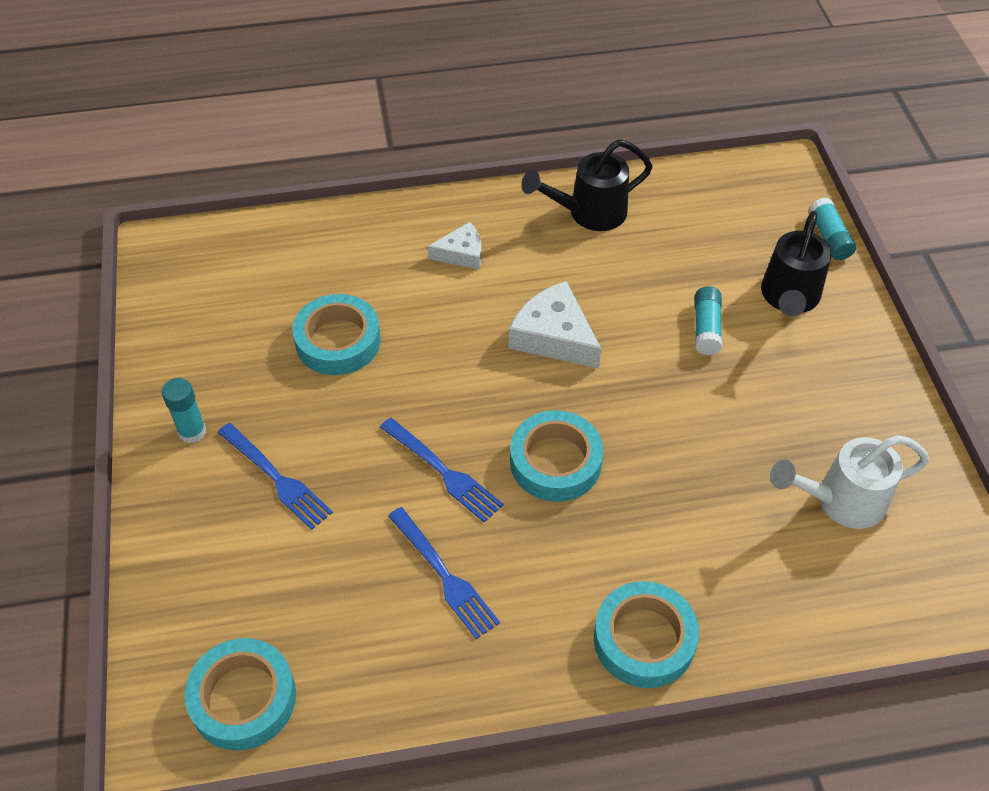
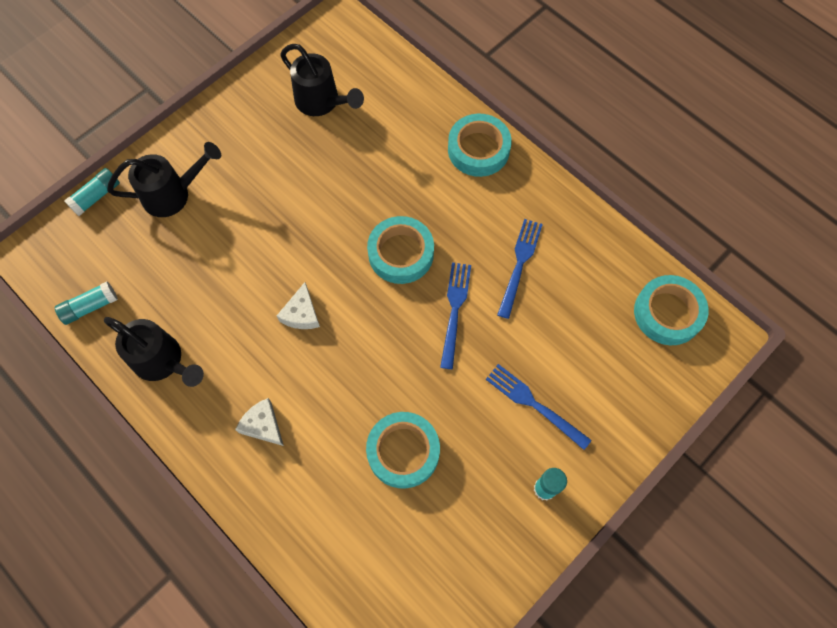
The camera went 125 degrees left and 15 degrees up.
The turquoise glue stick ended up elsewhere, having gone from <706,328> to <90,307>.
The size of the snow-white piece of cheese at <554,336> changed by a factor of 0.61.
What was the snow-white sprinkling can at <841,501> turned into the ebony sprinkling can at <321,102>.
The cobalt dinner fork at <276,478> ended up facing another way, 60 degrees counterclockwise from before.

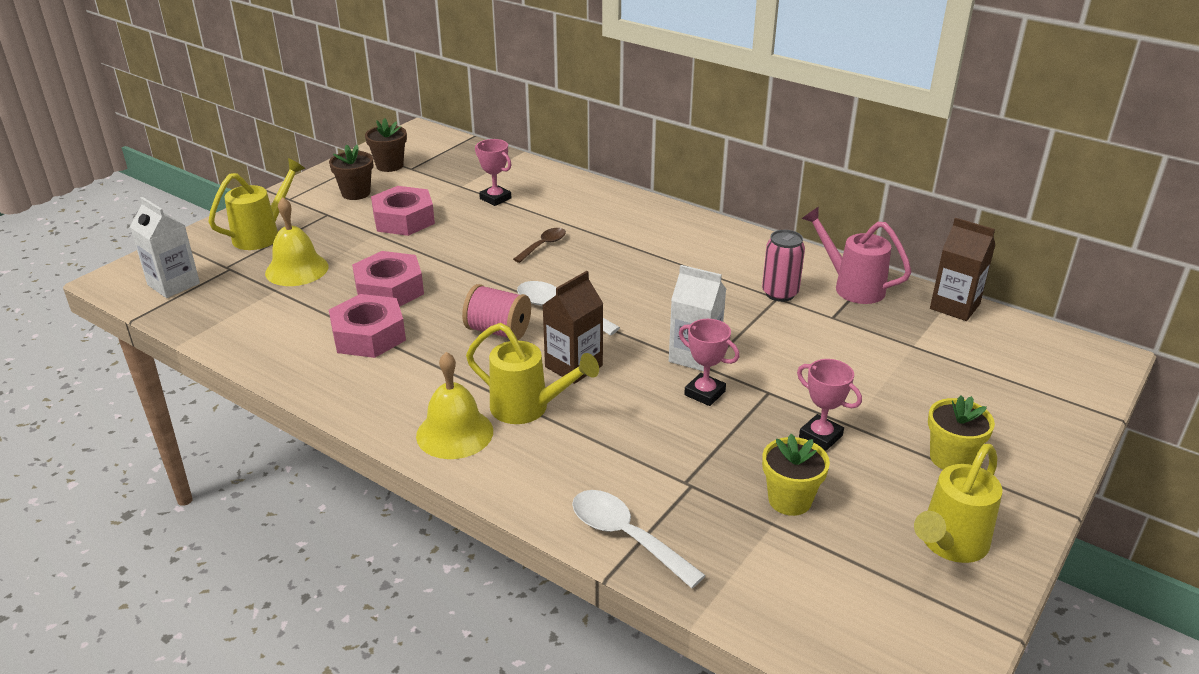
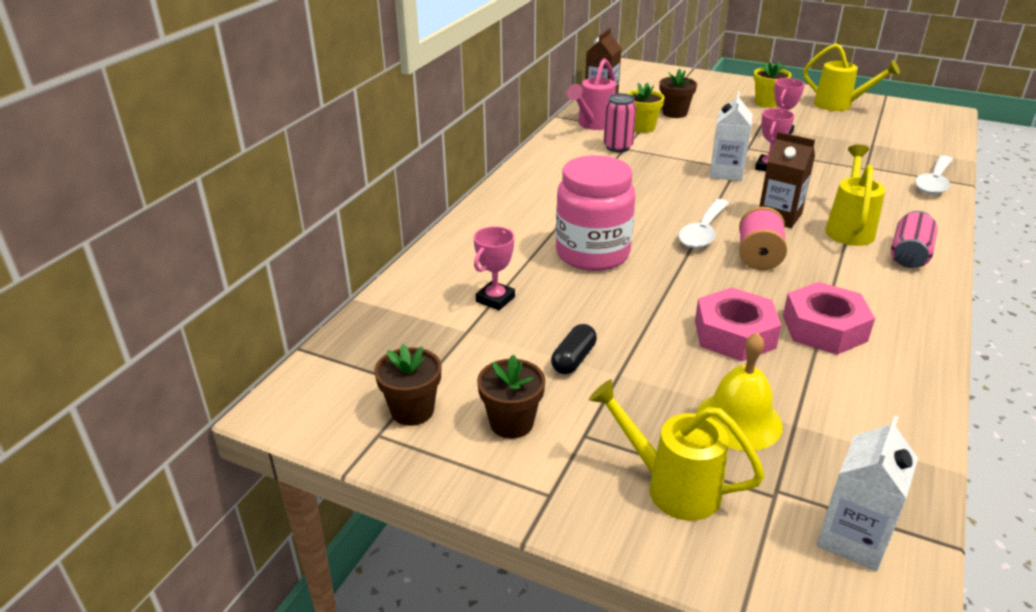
The camera went 100 degrees left and 0 degrees up.
Where the pink hex nut stood at <404,219>, the ebony pill came to stand at <573,359>.
Where the brown spoon stood at <543,245>, the pink jar came to stand at <592,254>.
The yellow plant pot ended up elsewhere, having gone from <789,500> to <642,127>.
The second view gained the brown plant pot at <674,113>.
Where the yellow hand bell stood at <454,433>, the pink tin came to stand at <909,255>.

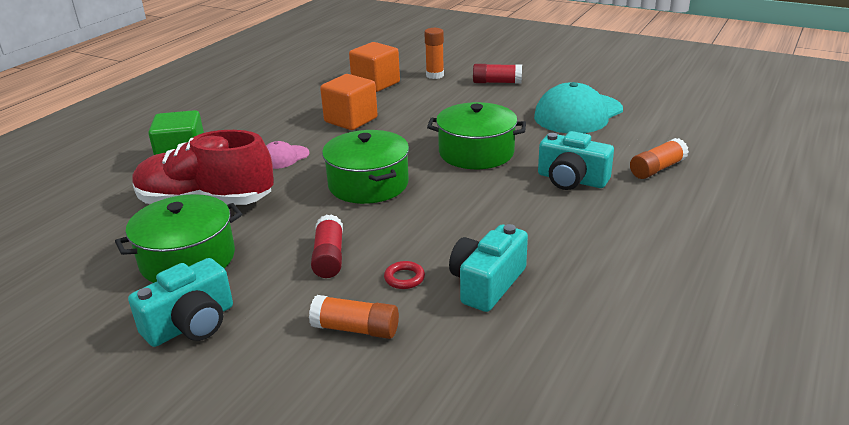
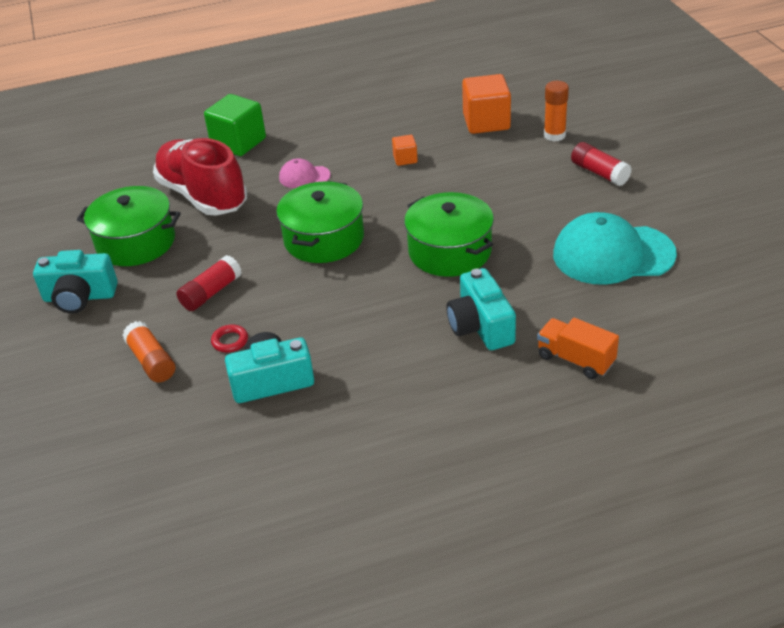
The camera went 45 degrees right and 10 degrees up.
The size of the orange cube at <351,120> changed by a factor of 0.50.
Where the orange glue stick stood at <657,169>, the orange toy truck came to stand at <575,360>.

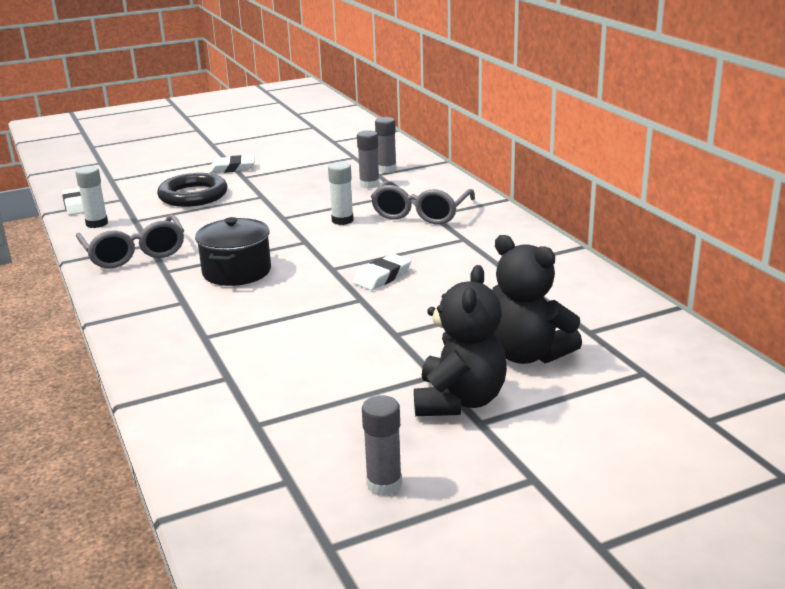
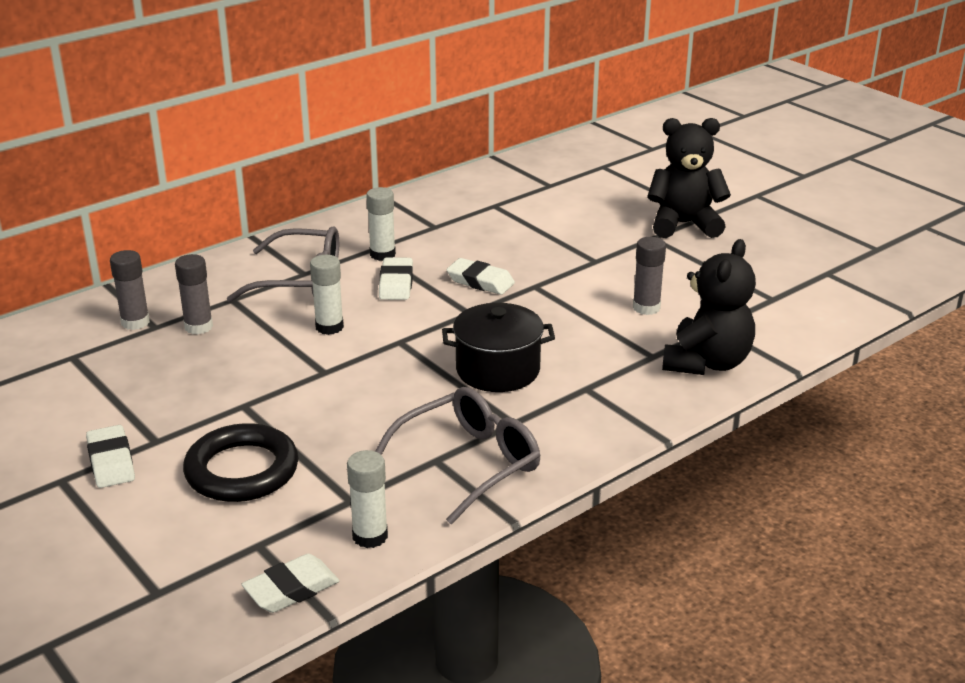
The camera went 105 degrees left and 5 degrees up.
The second view gained the snow-white glue stick at <382,254>.
The second view gained the snow-white gum eraser at <396,283>.
The grey glue stick ended up elsewhere, having gone from <384,484> to <646,308>.
The ebony teddy bear ended up elsewhere, having gone from <527,355> to <707,363>.

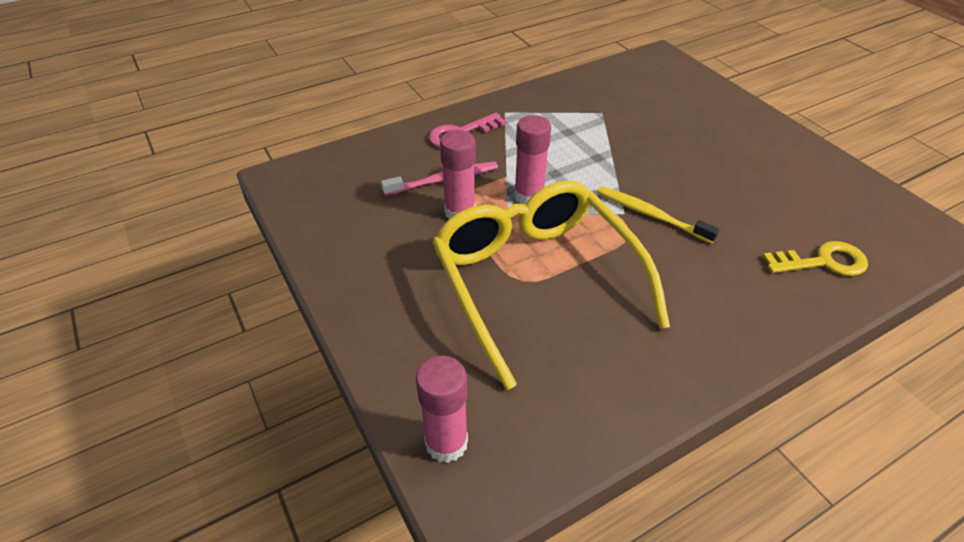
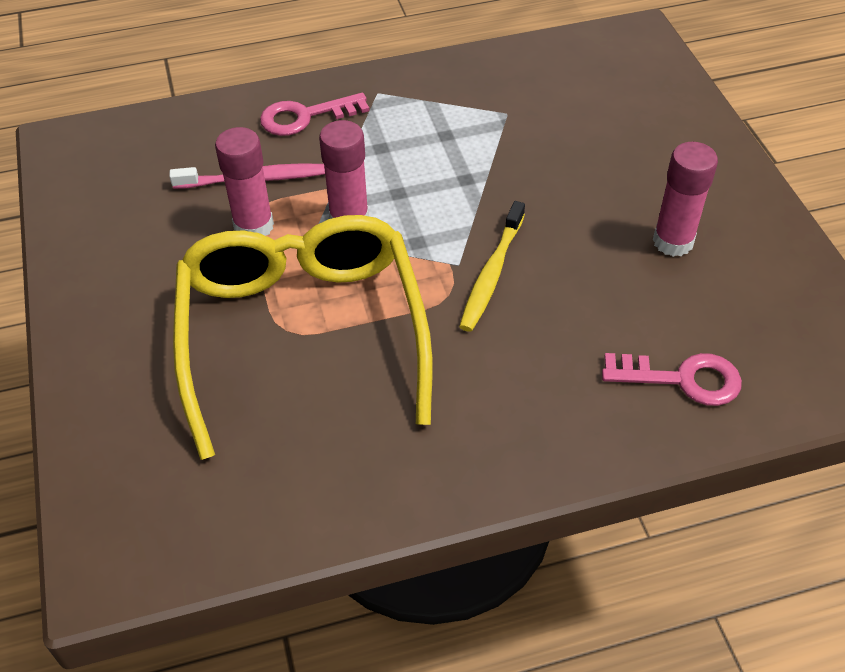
The camera went 15 degrees right and 5 degrees up.
The yellow toothbrush at <651,215> ended up facing another way, 120 degrees counterclockwise from before.
What was the yellow key at <823,262> turned into the pink key at <682,379>.
The pink glue stick ended up elsewhere, having gone from <446,443> to <673,241>.

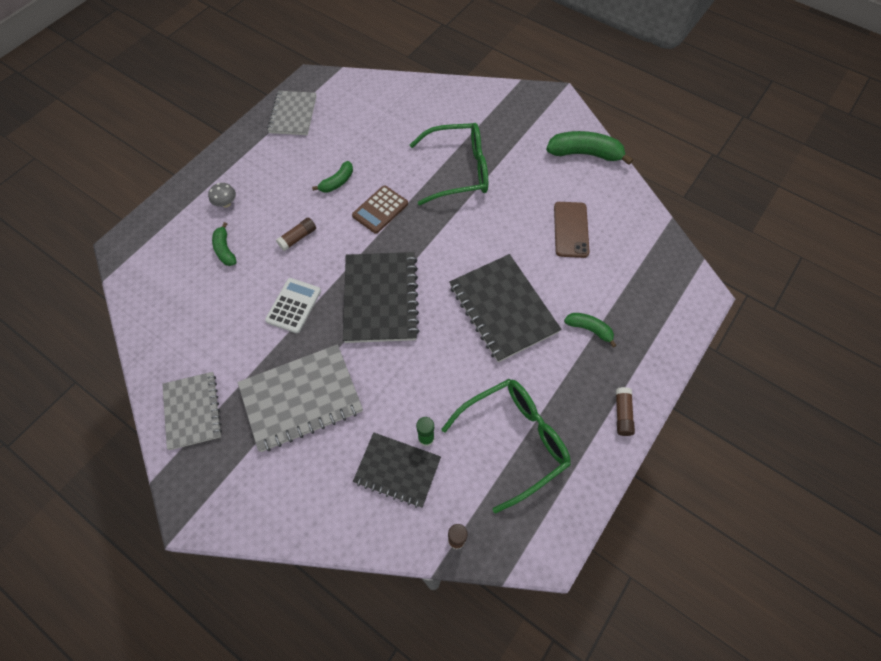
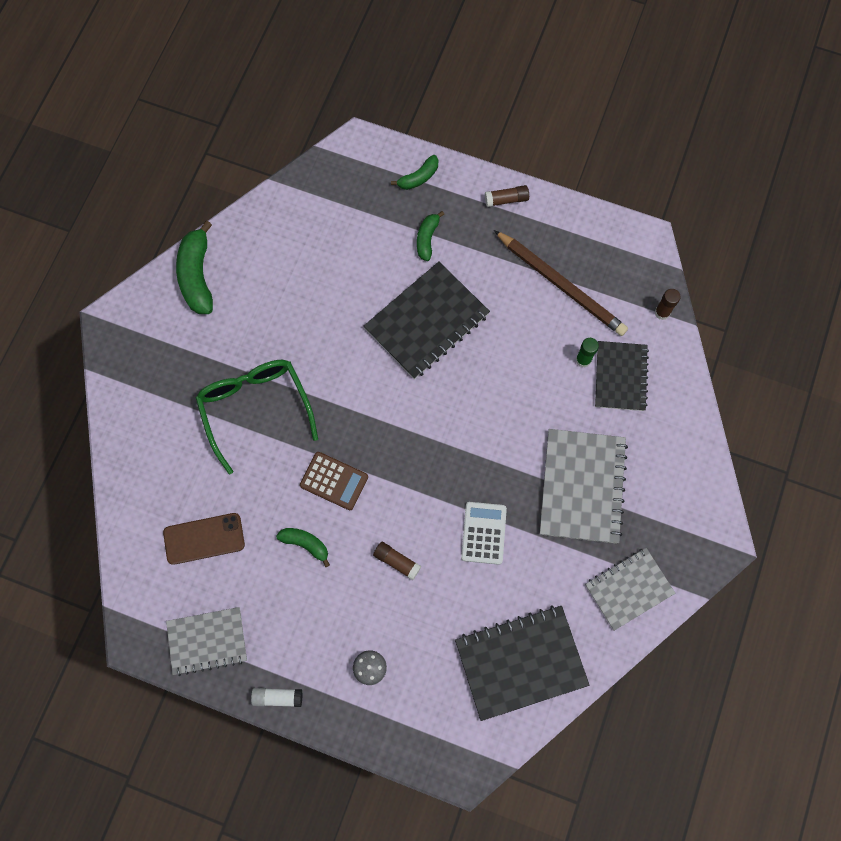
The camera went 105 degrees left and 10 degrees up.
The brown smartphone ended up elsewhere, having gone from <570,229> to <204,539>.
The second view gained the snow-white glue stick at <277,697>.
The leaf-green banana ended up elsewhere, having gone from <225,250> to <418,177>.
The ebony notepad ended up elsewhere, having gone from <381,298> to <520,662>.
The snow-white calculator at <294,306> ended up facing another way, 90 degrees clockwise from before.
Where the leaf-green eyeglasses stood at <513,441>, the brown lead pencil came to stand at <561,285>.
The grey notepad at <301,399> ended up facing another way, 45 degrees clockwise from before.

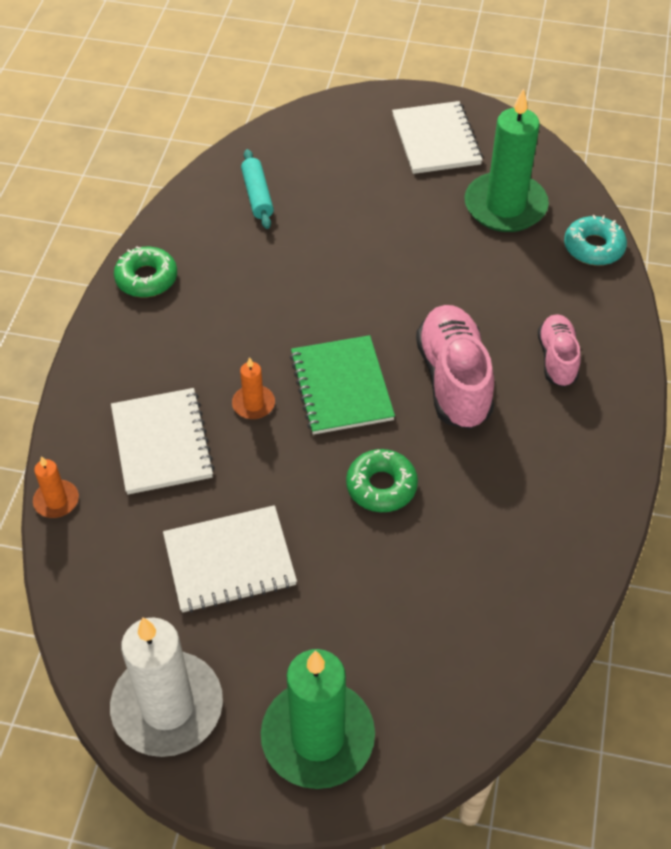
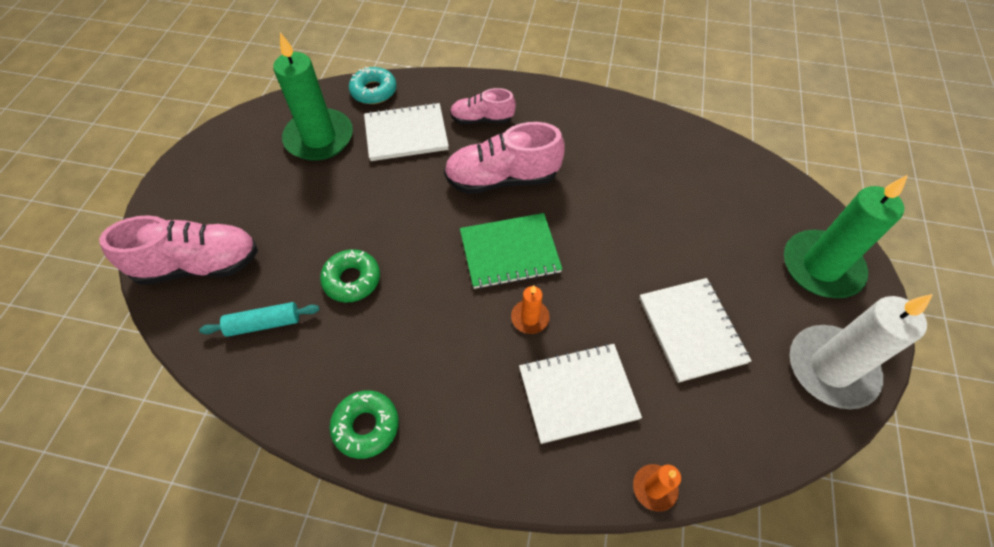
The camera went 90 degrees left and 5 degrees up.
The second view gained the pink shoe at <199,265>.
The leaf-green donut ended up elsewhere, having gone from <381,486> to <352,280>.
The snow-white notepad ended up elsewhere, having gone from <436,140> to <406,134>.

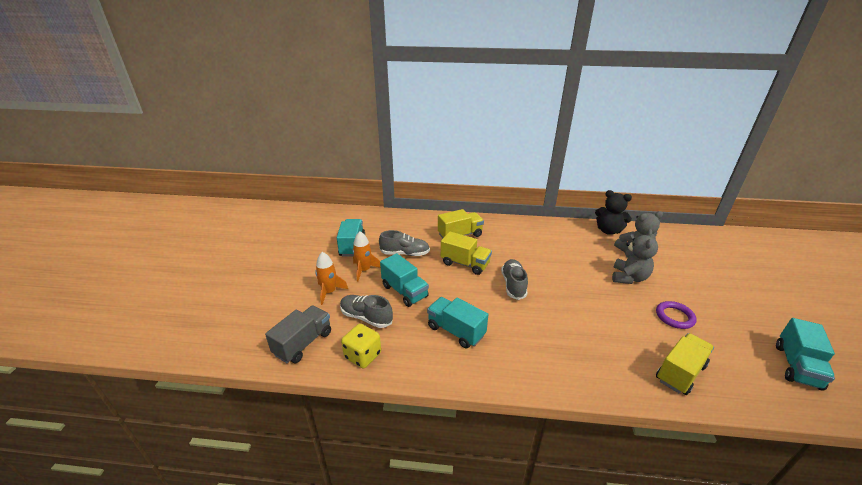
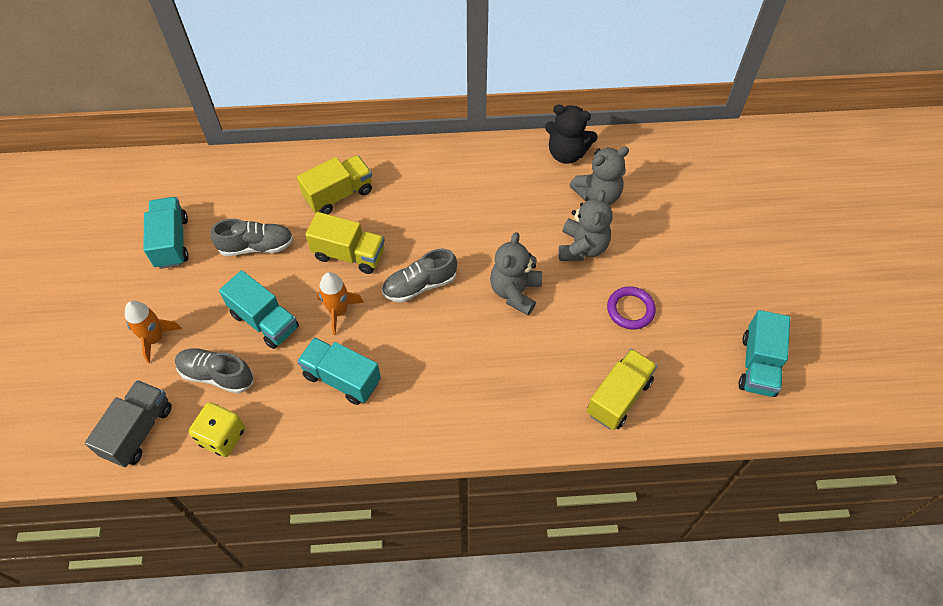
The camera went 10 degrees left and 25 degrees up.
The orange rocket ended up elsewhere, having gone from <364,270> to <338,311>.
The grey shoe at <513,285> ended up facing another way, 105 degrees counterclockwise from before.
The second view gained the grey teddy bear at <515,292>.

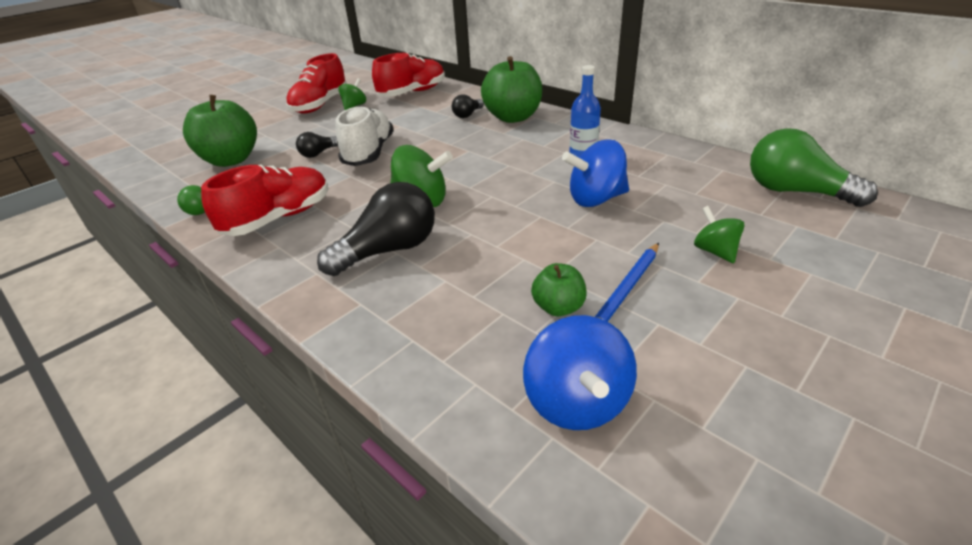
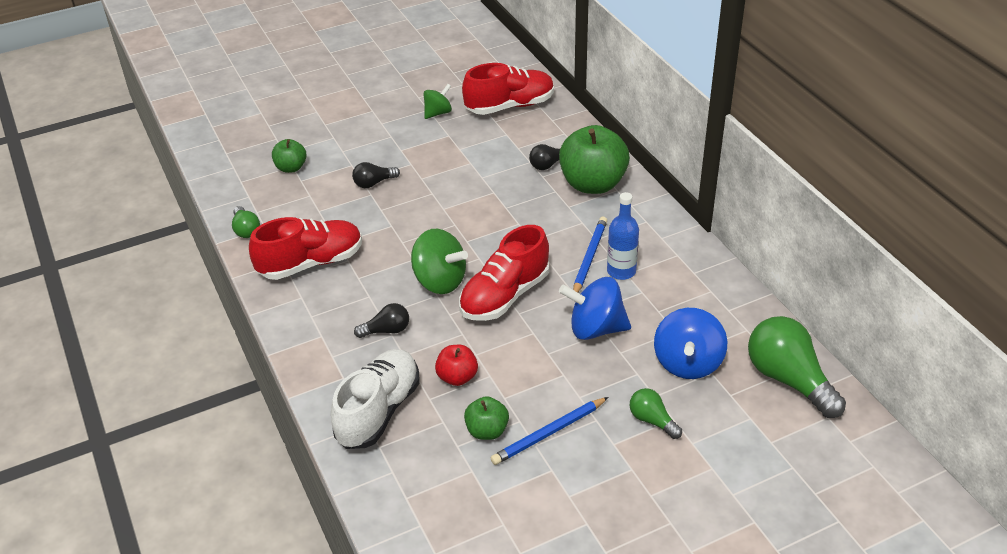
The camera went 20 degrees right and 5 degrees up.
The size of the leaf-green toy apple at <231,160> changed by a factor of 0.51.
The snow-white shoe ended up elsewhere, having gone from <369,153> to <378,411>.
The size of the ebony lightbulb at <389,250> changed by a factor of 0.51.
The second view gained the crimson toy apple at <457,377>.
The crimson shoe ended up elsewhere, having gone from <320,105> to <504,296>.
The second view gained the cobalt lead pencil at <589,258>.
Where the leaf-green toy top stood at <715,251>, the leaf-green lightbulb came to stand at <652,420>.
The cobalt toy top ended up elsewhere, having gone from <577,402> to <687,363>.

